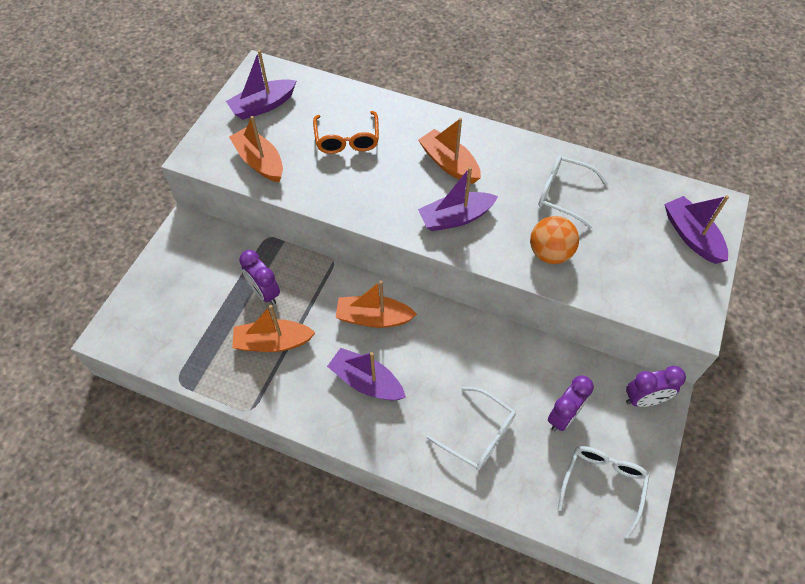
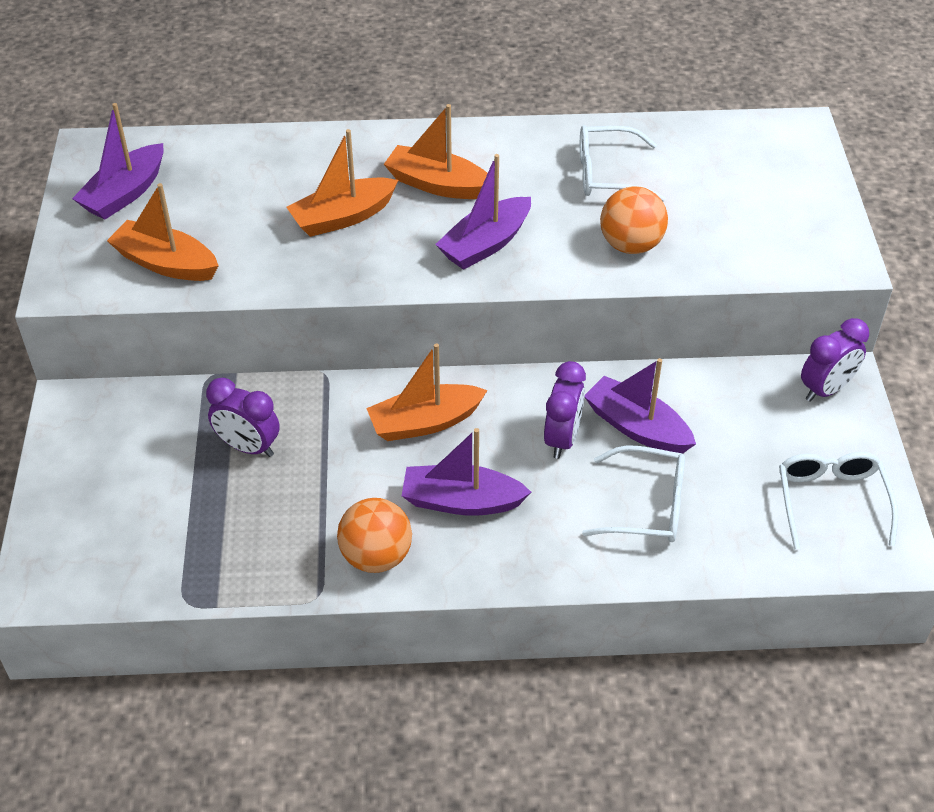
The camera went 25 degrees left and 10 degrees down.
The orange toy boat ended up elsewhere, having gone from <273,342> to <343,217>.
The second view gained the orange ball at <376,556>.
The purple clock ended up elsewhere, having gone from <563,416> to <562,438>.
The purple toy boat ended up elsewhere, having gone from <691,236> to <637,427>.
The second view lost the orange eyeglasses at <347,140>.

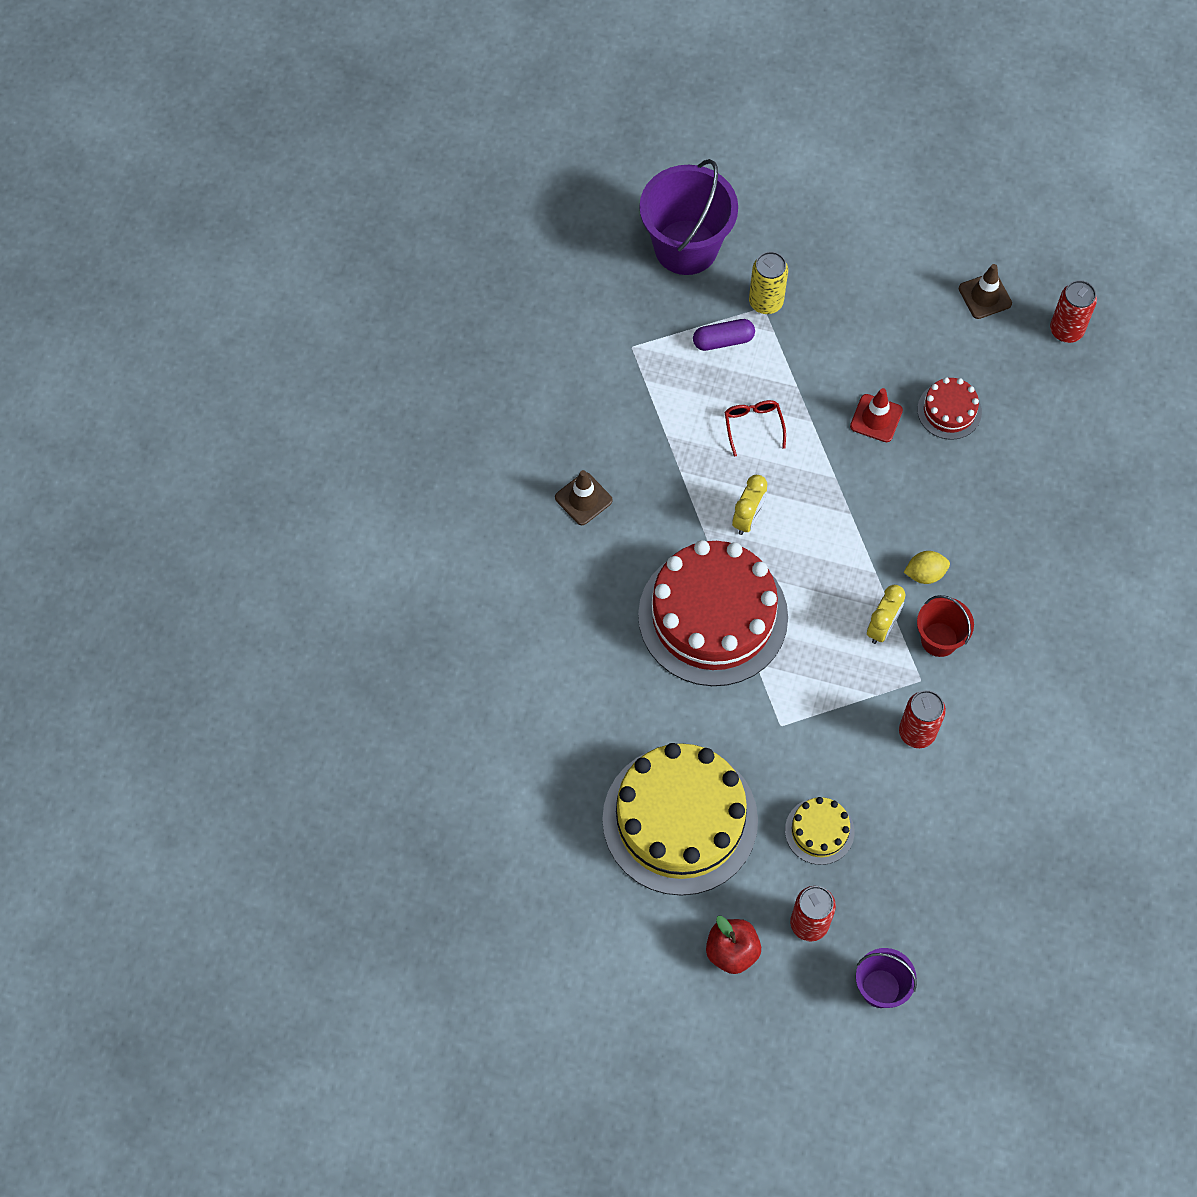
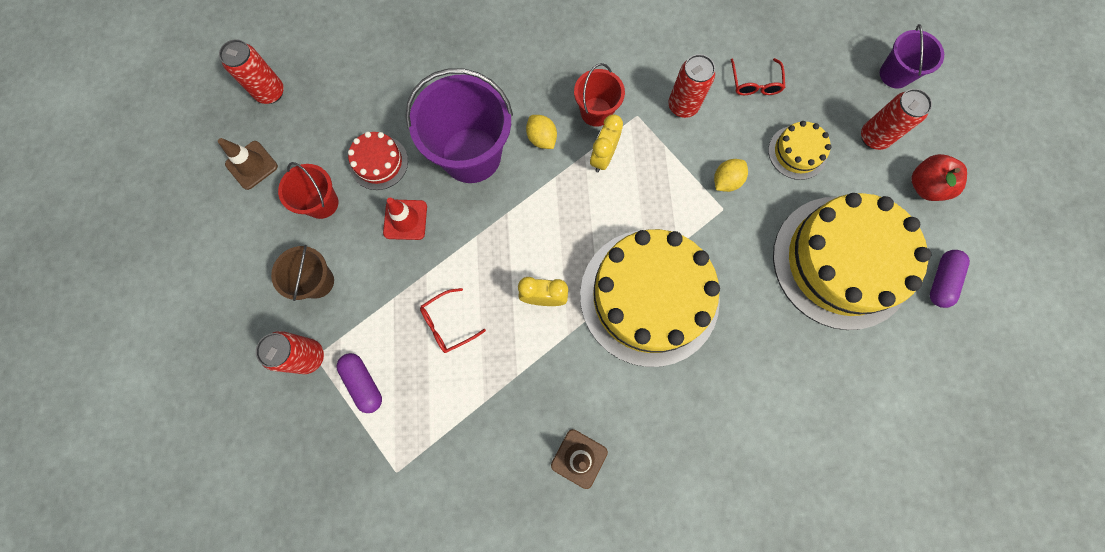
The camera went 110 degrees left and 10 degrees up.
What was the yellow tin at <766,302> turned into the crimson tin at <308,356>.
The second view gained the brown sand bucket at <317,281>.
The second view gained the crimson sand bucket at <322,203>.
The purple sand bucket ended up elsewhere, having gone from <686,247> to <471,155>.
What was the crimson gateau at <713,616> turned into the yellow gateau at <649,297>.
The yellow clock at <882,627> ended up facing another way, 75 degrees counterclockwise from before.
The second view gained the yellow lemon at <726,181>.
The second view gained the crimson eyeglasses at <755,83>.
The second view gained the purple pill at <941,281>.

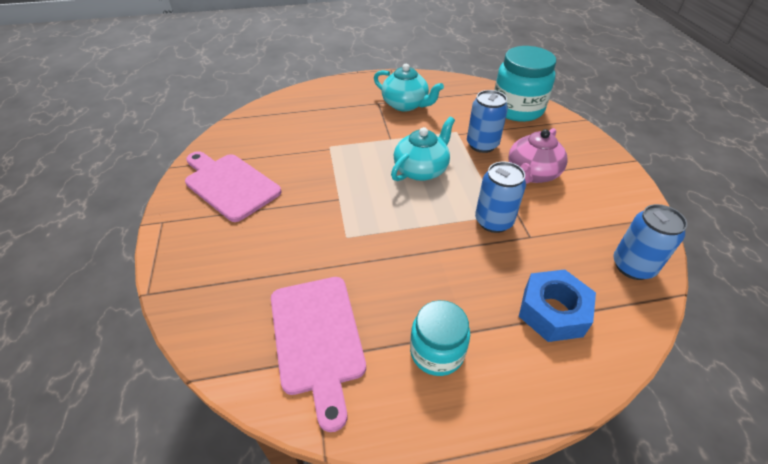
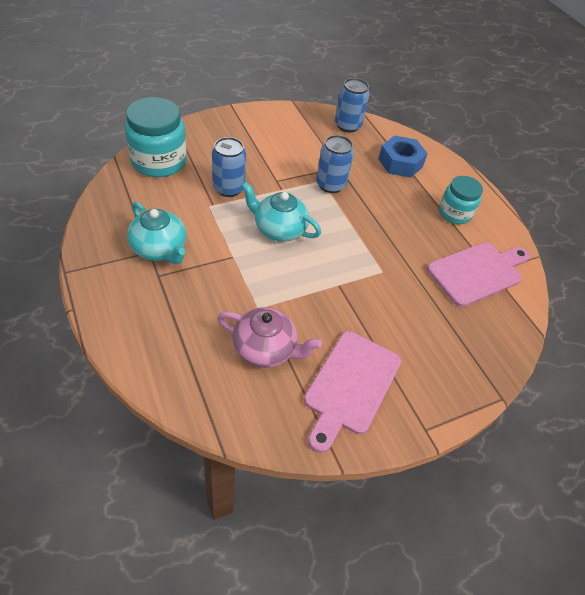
The camera went 110 degrees left and 5 degrees up.
The turquoise china teapot at <406,105> ended up facing another way, 120 degrees clockwise from before.
The pink china teapot ended up elsewhere, having gone from <532,174> to <265,349>.

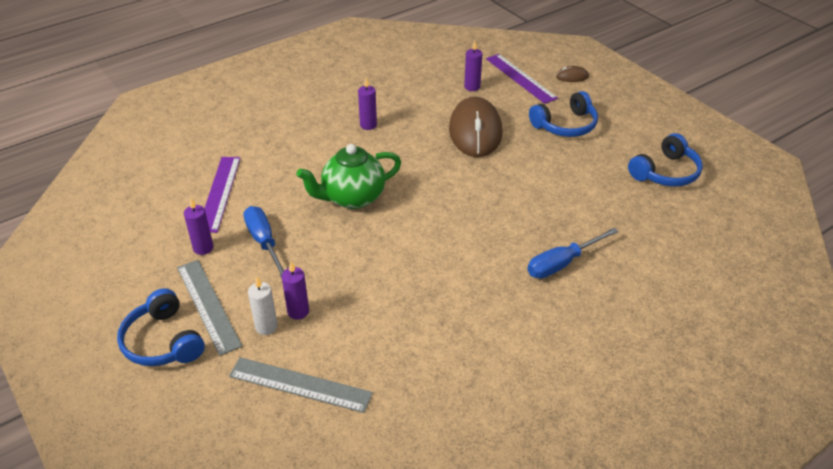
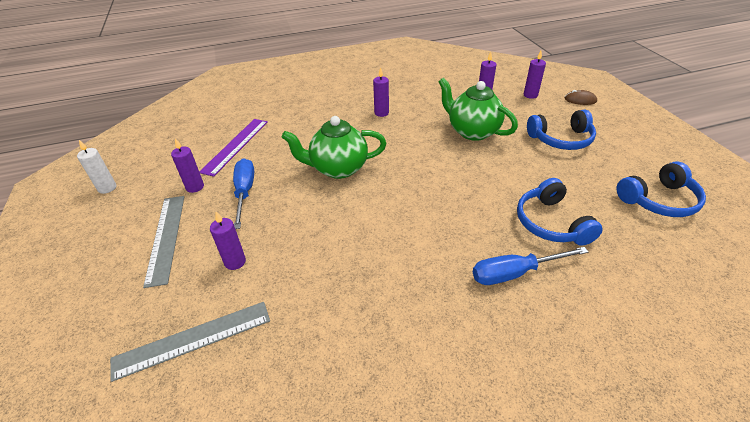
The camera went 20 degrees right and 0 degrees up.
The snow-white pillar candle ended up elsewhere, having gone from <266,327> to <107,188>.
The grey straightedge at <300,384> ended up facing another way, 60 degrees counterclockwise from before.
Where the brown mouse stood at <475,131>, the leaf-green china teapot came to stand at <472,131>.
The cobalt headset ended up elsewhere, having gone from <163,341> to <551,223>.
Where the purple straightedge stood at <520,78>, the purple pillar candle came to stand at <530,95>.

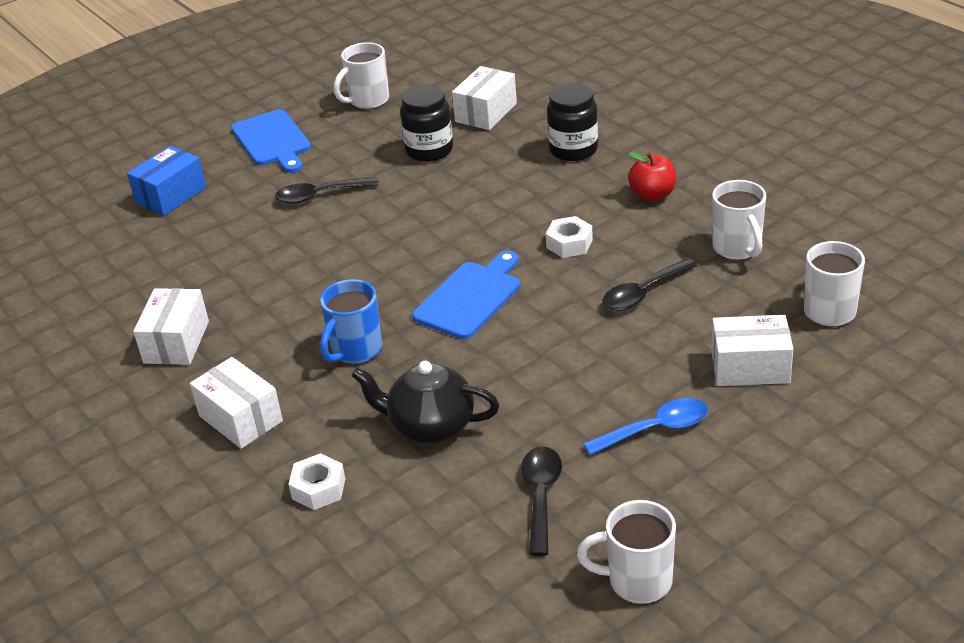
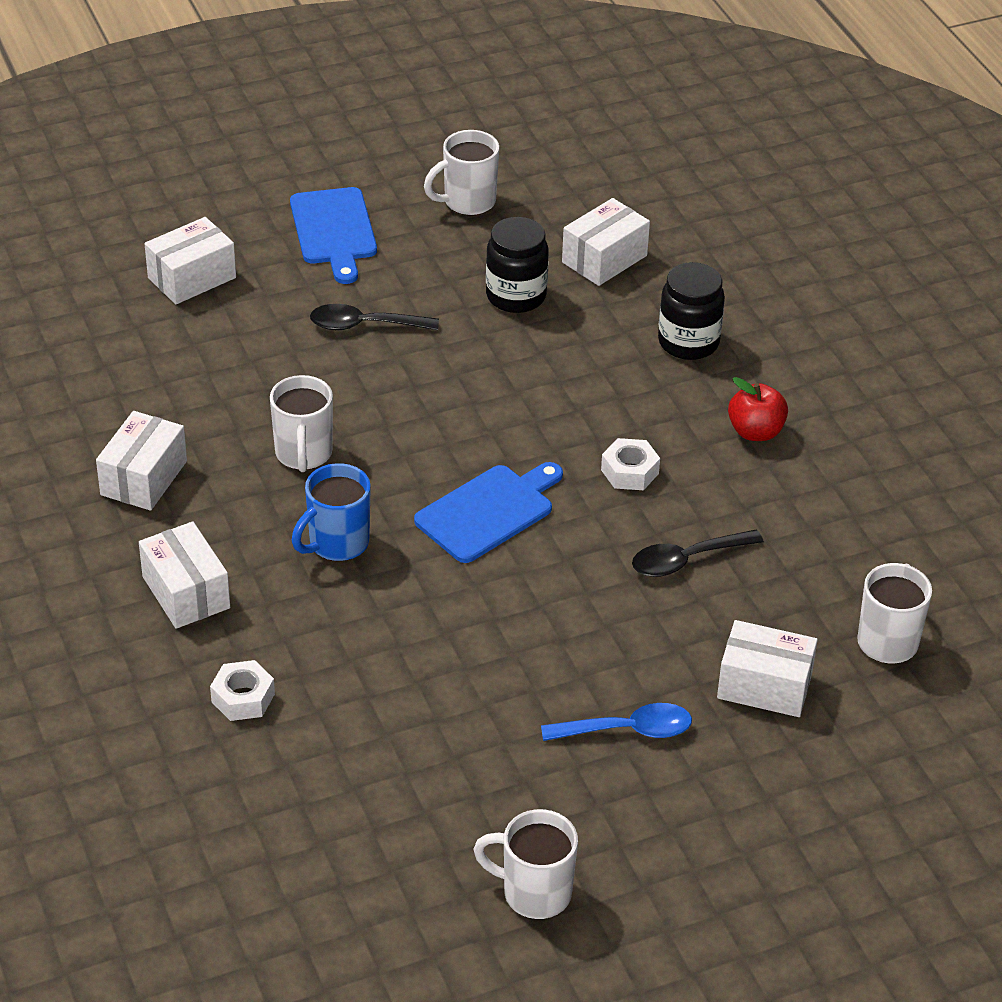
The camera went 10 degrees right and 5 degrees up.
What was the cobalt parcel at <171,195> turned into the snow-white parcel at <192,278>.
The snow-white tea mug ended up elsewhere, having gone from <737,249> to <303,455>.
The second view lost the ebony china teapot at <430,426>.
The second view lost the ebony spoon at <541,496>.

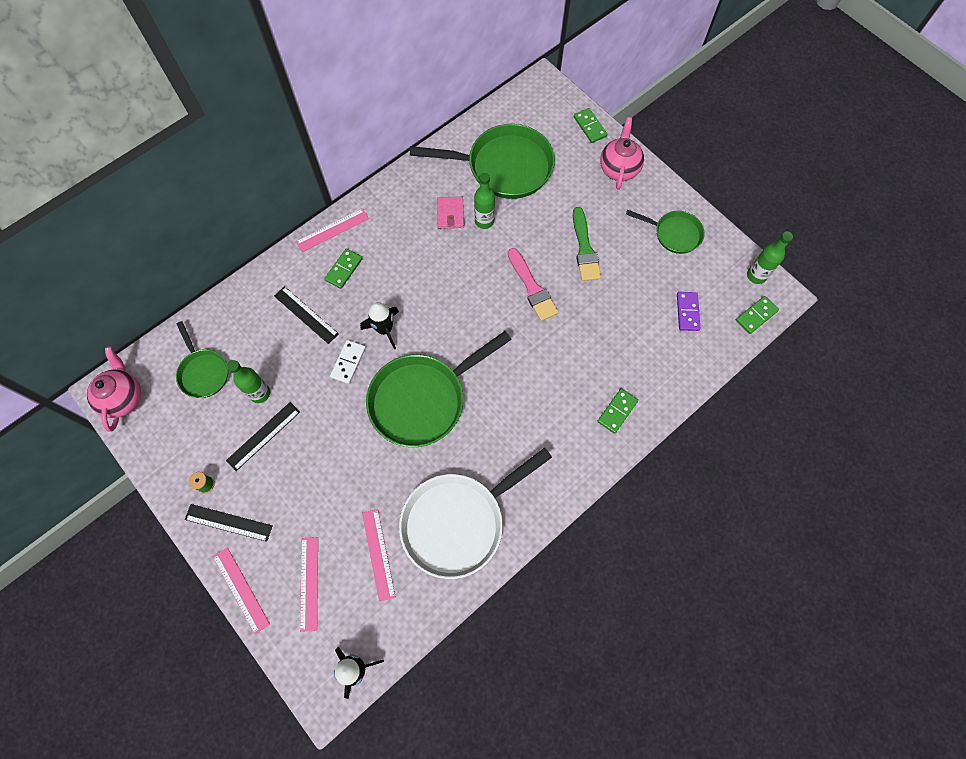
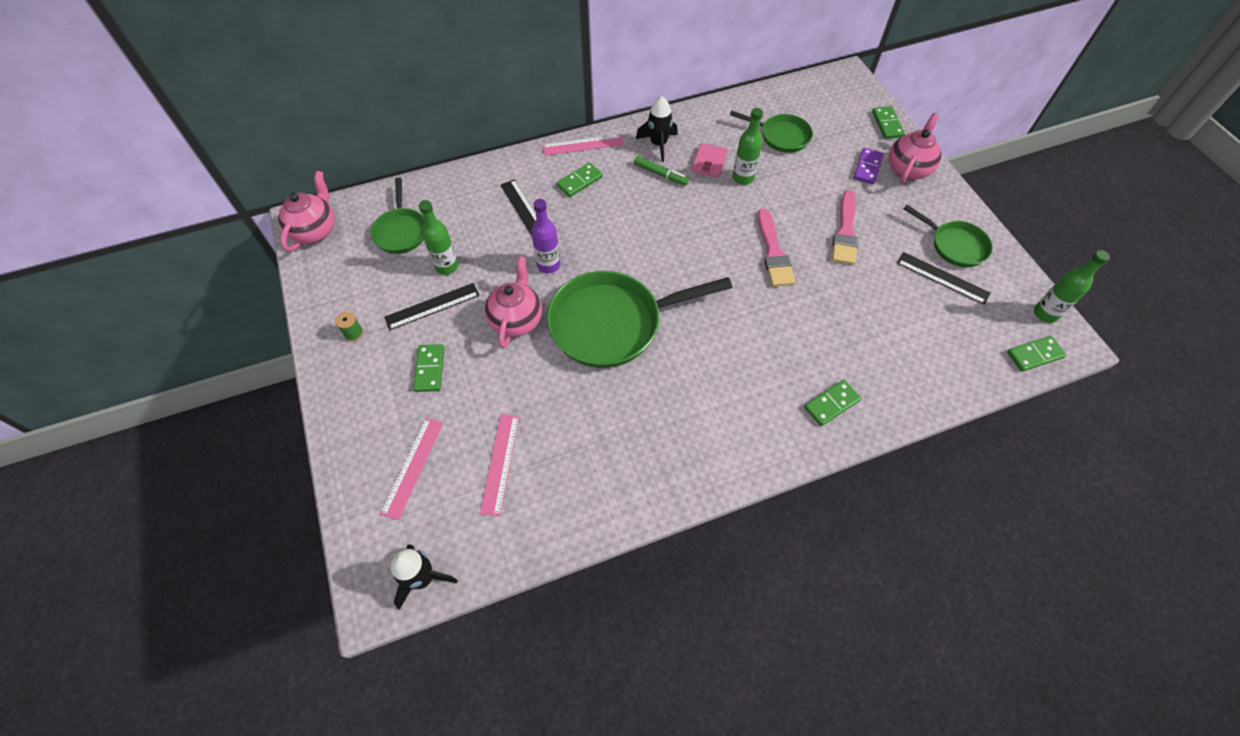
The camera went 20 degrees right and 10 degrees down.
The second view gained the leaf-green domino piece at <429,369>.
The second view gained the pink china teapot at <516,320>.
Where the snow-white domino piece stood at <348,362>, the purple drink bottle came to stand at <548,265>.
The second view gained the leaf-green felt pen at <660,174>.
The ebony rocket ended up elsewhere, having gone from <384,329> to <658,144>.
The size of the leaf-green skillet at <504,167> changed by a factor of 0.54.
What was the leaf-green brush at <584,249> turned into the pink brush at <845,232>.
The purple domino piece ended up elsewhere, having gone from <687,312> to <867,167>.
The ebony straightedge ended up elsewhere, having gone from <228,522> to <942,278>.
The second view lost the pink straightedge at <240,590>.
The second view lost the snow-white skillet at <458,522>.

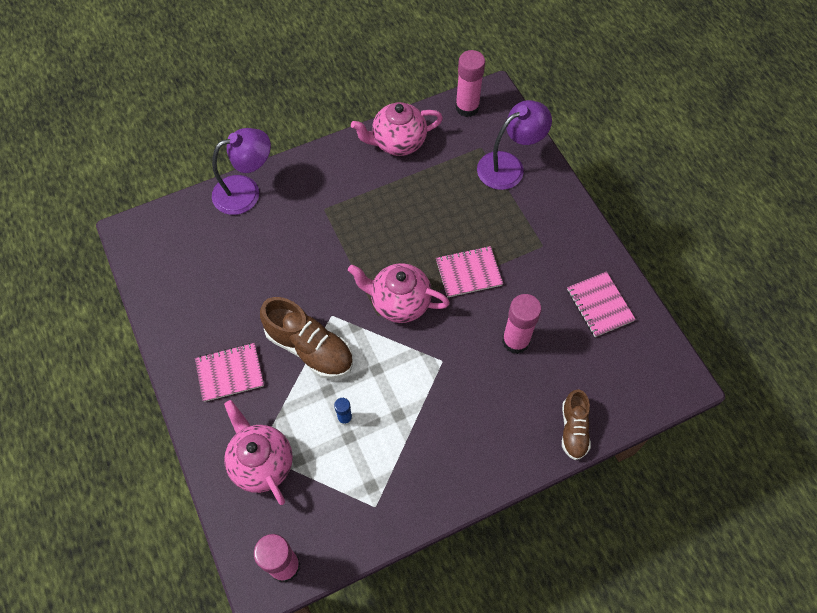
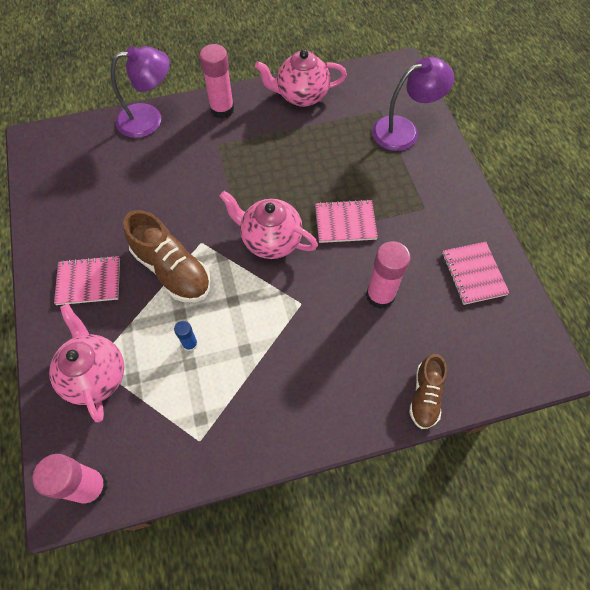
The camera went 10 degrees right and 0 degrees up.
The pink glue stick ended up elsewhere, having gone from <467,107> to <222,109>.

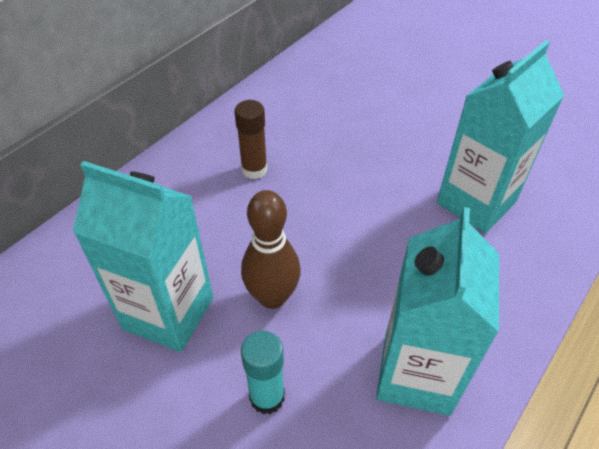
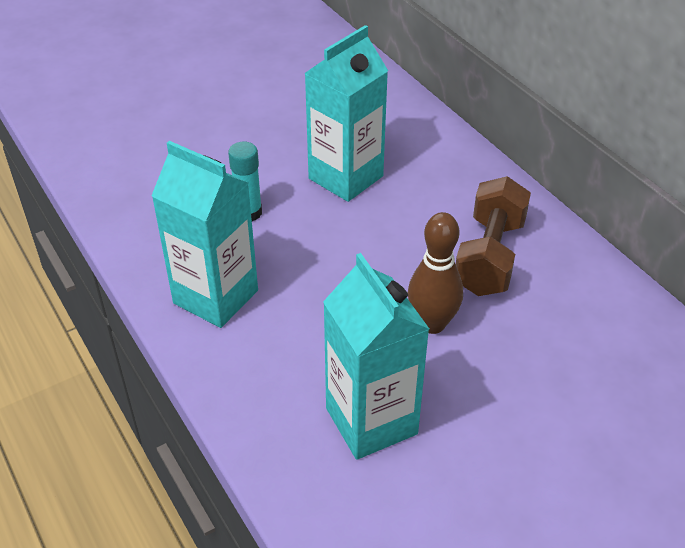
The camera went 110 degrees right and 5 degrees down.
The brown bowling pin ended up elsewhere, having gone from <272,297> to <432,324>.
Where the brown glue stick stood at <254,170>, the brown free weight came to stand at <489,256>.

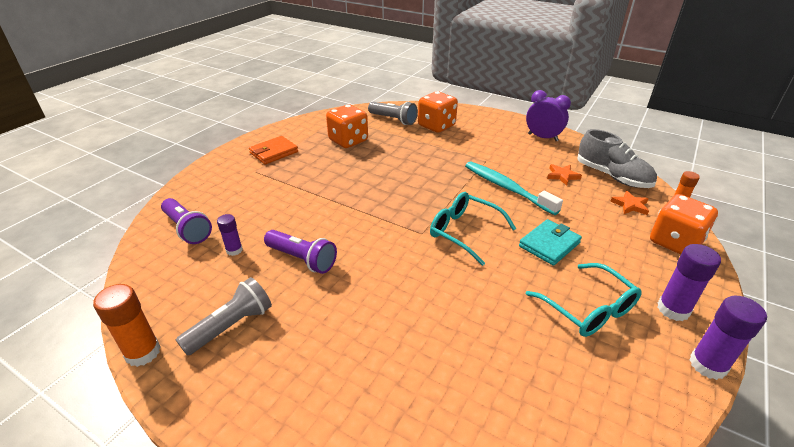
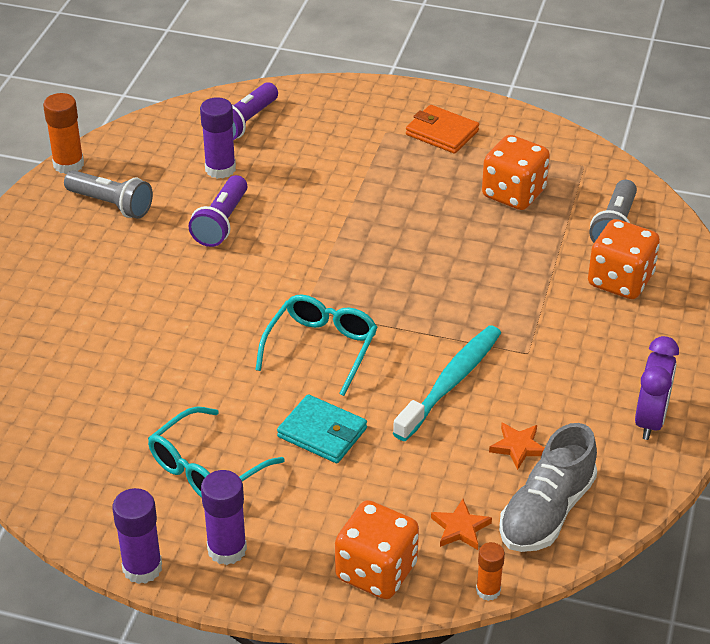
The camera went 75 degrees right and 5 degrees up.
The size of the purple glue stick at <234,250> changed by a factor of 1.63.

